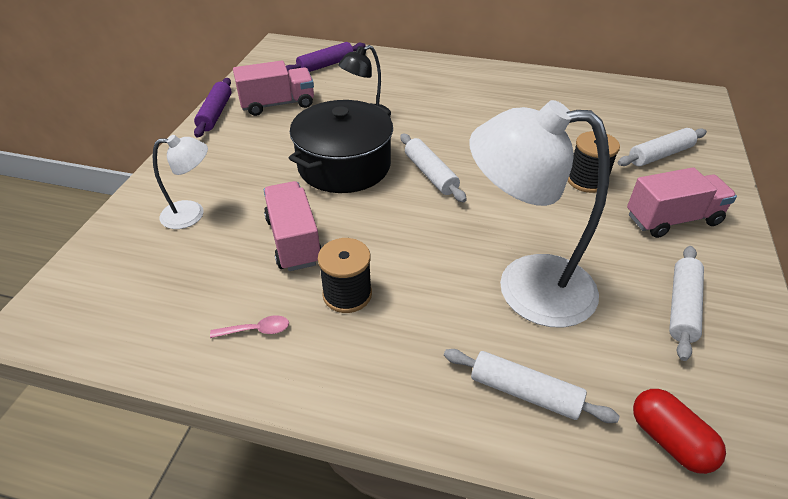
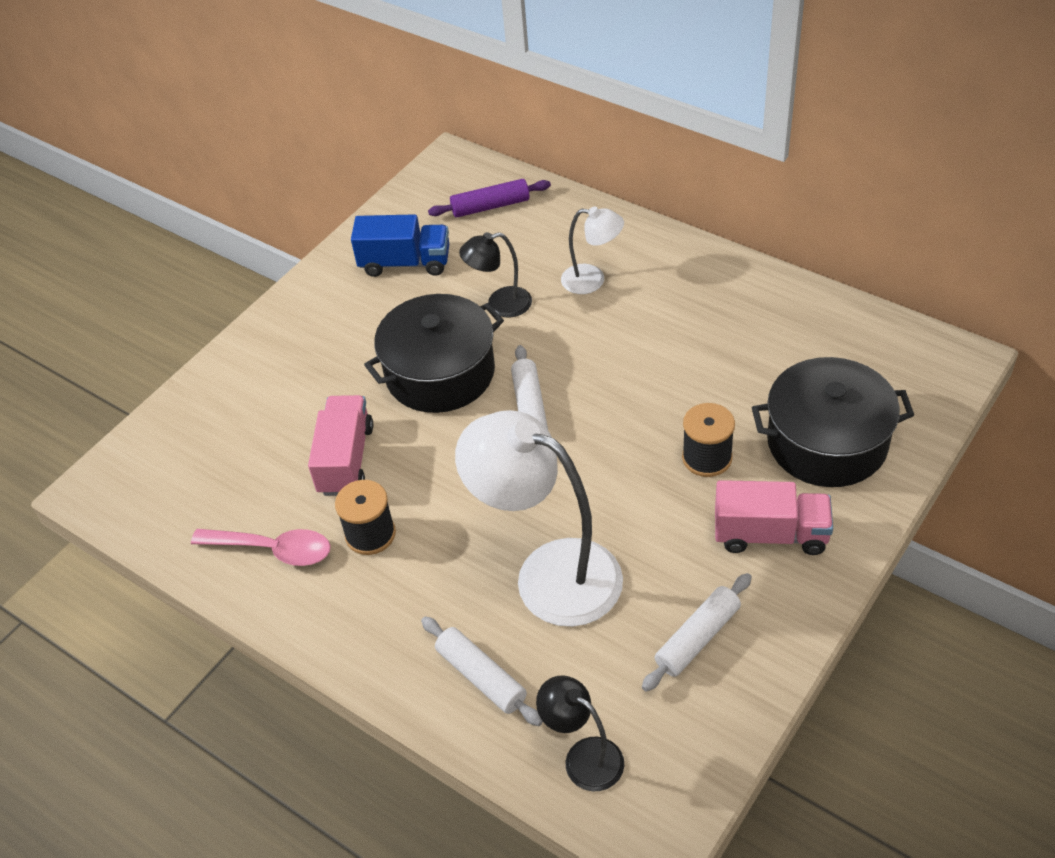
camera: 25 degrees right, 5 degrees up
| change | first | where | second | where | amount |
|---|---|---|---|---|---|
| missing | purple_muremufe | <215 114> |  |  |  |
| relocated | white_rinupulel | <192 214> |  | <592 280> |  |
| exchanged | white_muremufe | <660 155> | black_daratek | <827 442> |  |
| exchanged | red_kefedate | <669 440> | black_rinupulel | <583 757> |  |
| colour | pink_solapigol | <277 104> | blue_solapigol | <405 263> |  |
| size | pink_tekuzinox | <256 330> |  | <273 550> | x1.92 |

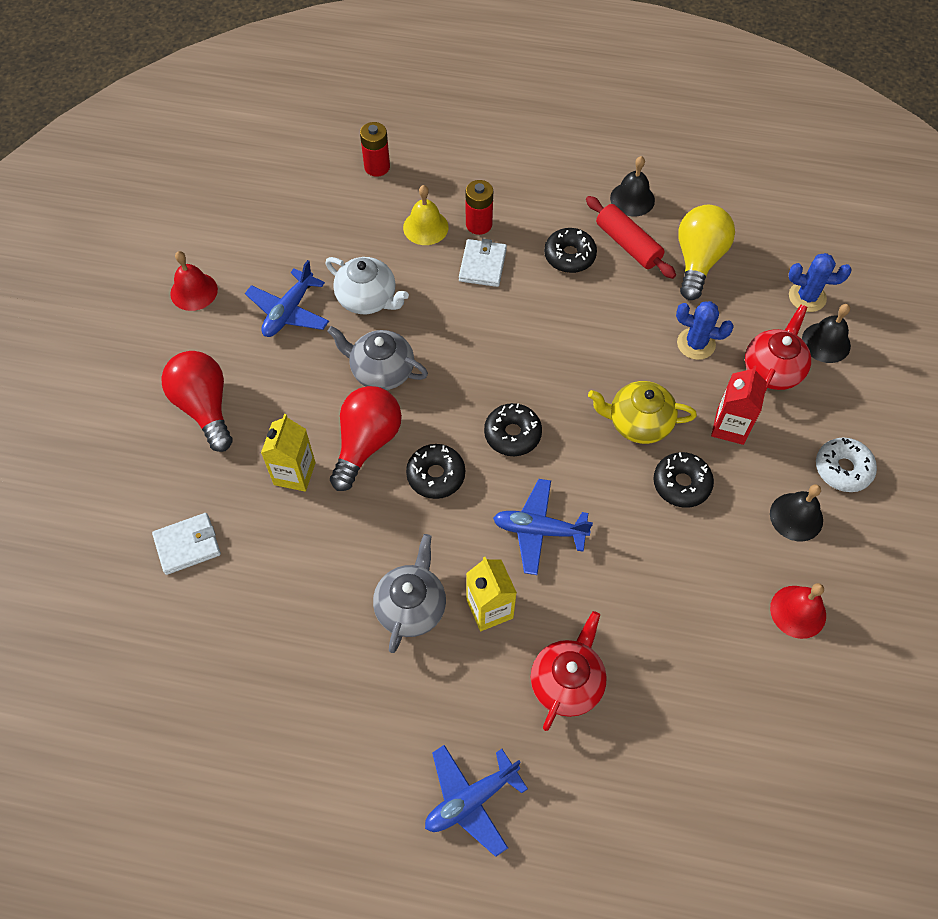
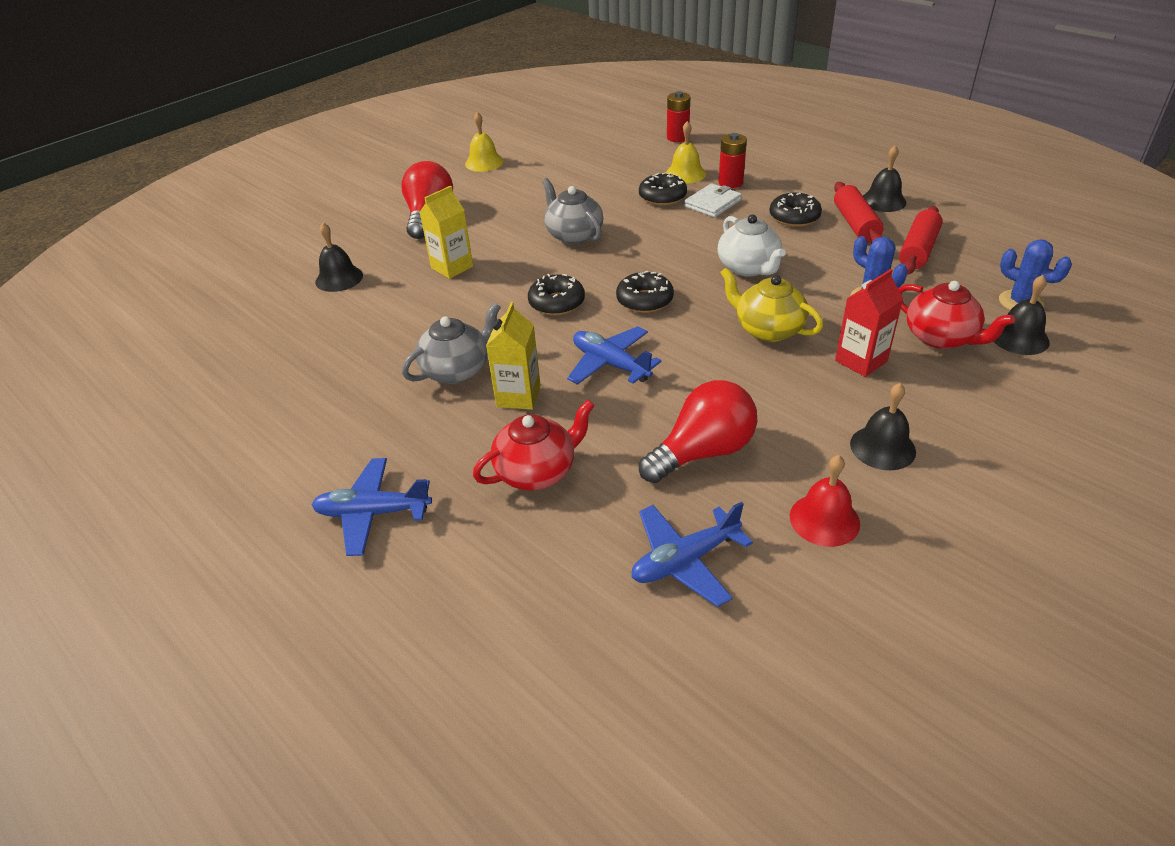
camera: 35 degrees right, 20 degrees down
| change | first | where | second | where | amount |
|---|---|---|---|---|---|
| missing | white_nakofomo | <842 469> |  |  |  |
| relocated | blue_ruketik | <289 311> |  | <685 561> |  |
| relocated | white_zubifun | <368 299> |  | <749 268> |  |
| relocated | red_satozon | <366 443> |  | <703 452> |  |
| relocated | black_nakofomo | <681 484> |  | <662 197> |  |
| exchanged | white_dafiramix | <187 545> | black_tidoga | <339 278> |  |
| exchanged | yellow_satozon | <698 261> | red_muremufe | <918 250> |  |
| colour | red_tidoga | <194 291> | yellow_tidoga | <484 162> |  |
| spun | red_zubifun | <772 369> |  | <941 338> | 75 degrees clockwise |

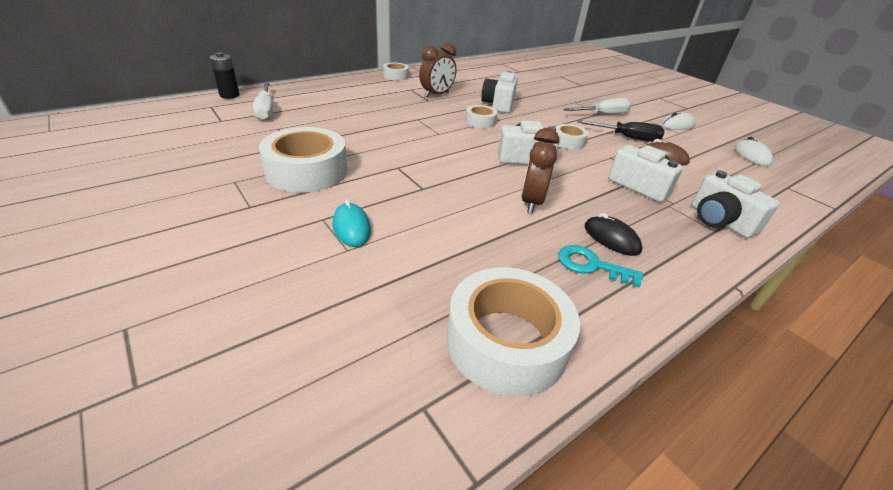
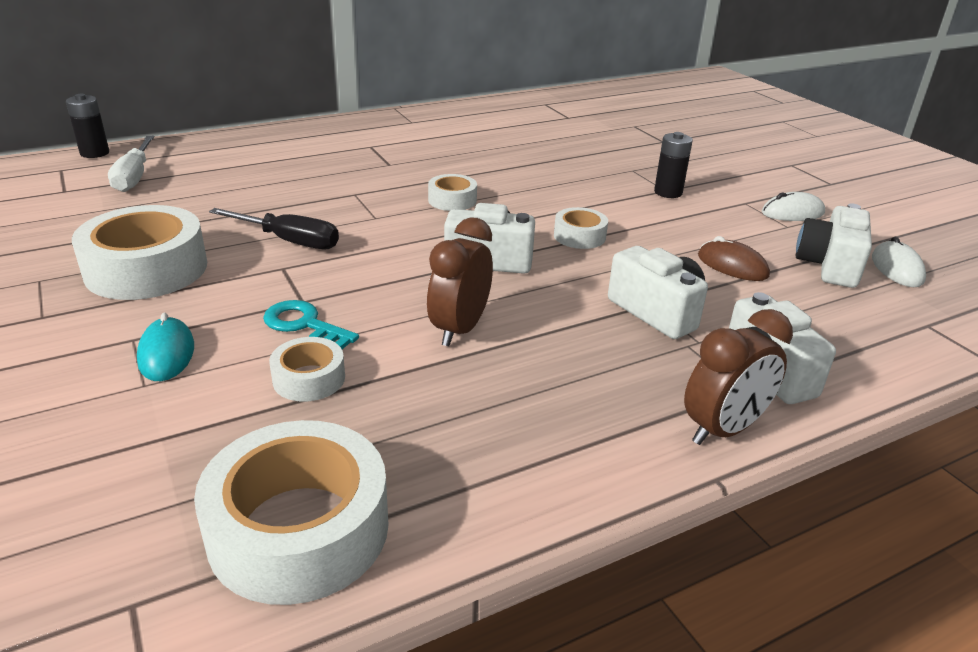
camera: 10 degrees right, 5 degrees down
| change | first | where | second | where | amount |
|---|---|---|---|---|---|
| missing | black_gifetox | <611 238> |  |  |  |
| relocated | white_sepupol | <396 76> |  | <309 378> |  |
| relocated | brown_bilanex | <436 95> |  | <723 429> |  |
| relocated | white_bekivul | <498 104> |  | <829 265> |  |
| relocated | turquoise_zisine | <591 265> |  | <304 324> |  |
| relocated | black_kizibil | <627 138> |  | <289 241> |  |
| exchanged | white_kizibil | <602 115> | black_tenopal | <668 192> |  |

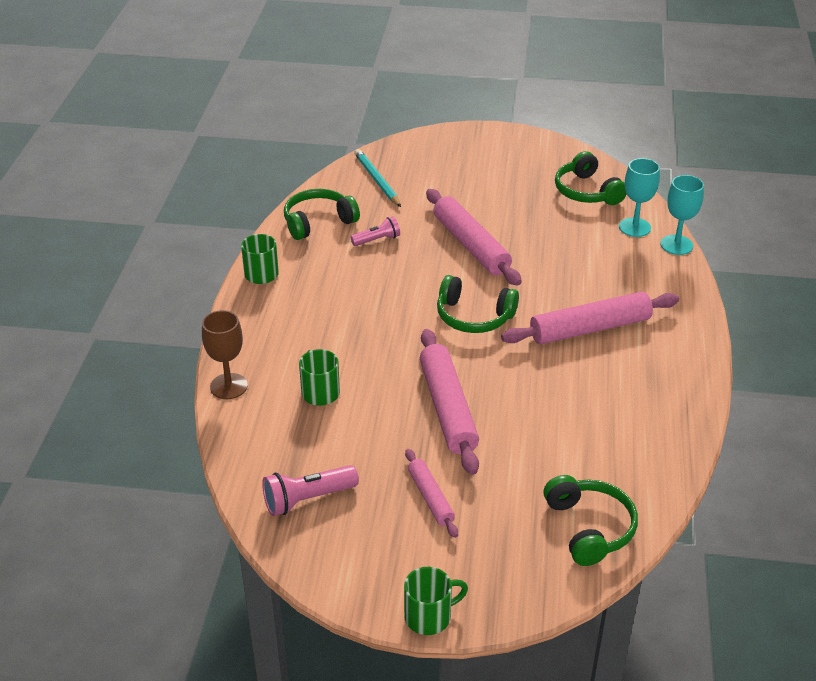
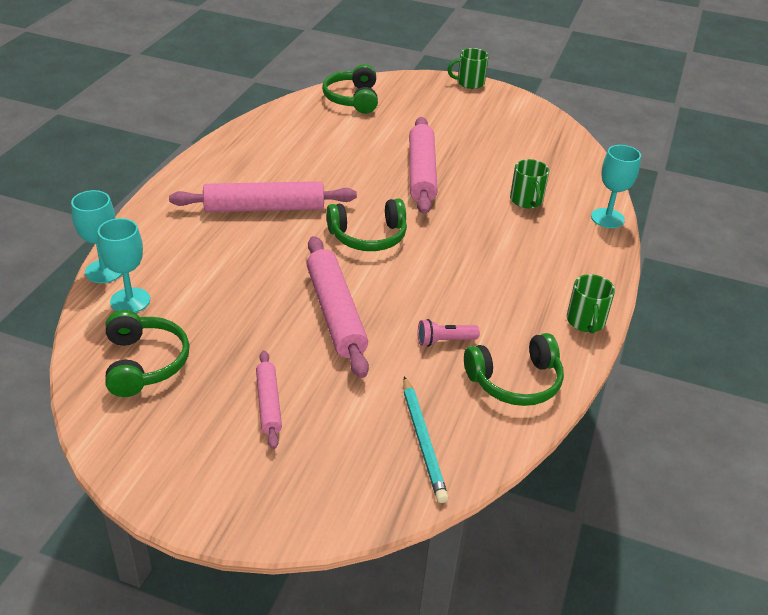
camera: 170 degrees left, 0 degrees up
| change | first | where | second | where | amount |
|---|---|---|---|---|---|
| missing | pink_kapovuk | <308 499> |  |  |  |
| relocated | pink_muremufe | <430 497> |  | <268 404> |  |
| colour | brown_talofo | <228 386> | turquoise_talofo | <607 218> |  |
| spun | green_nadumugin | <473 317> |  | <368 237> | 135 degrees clockwise |

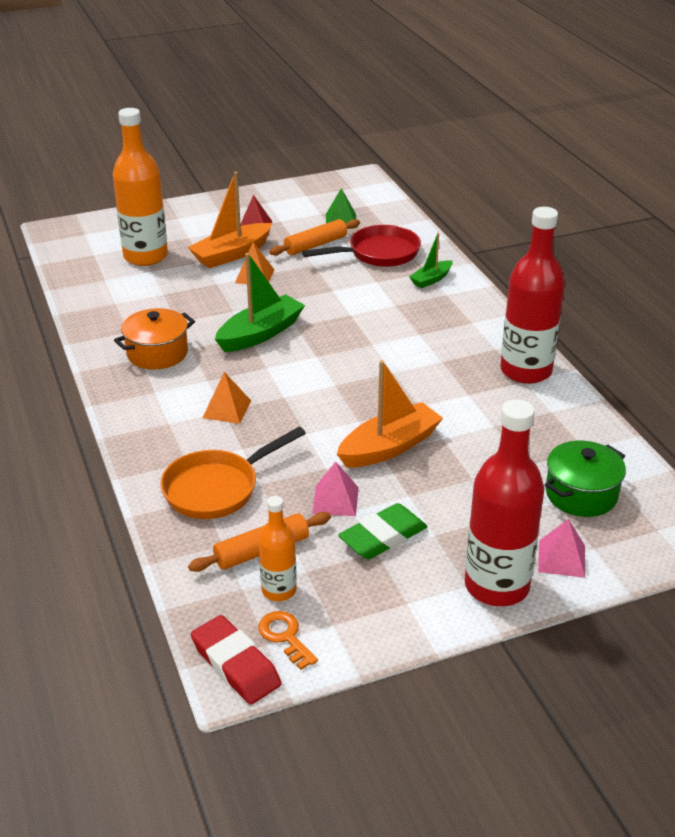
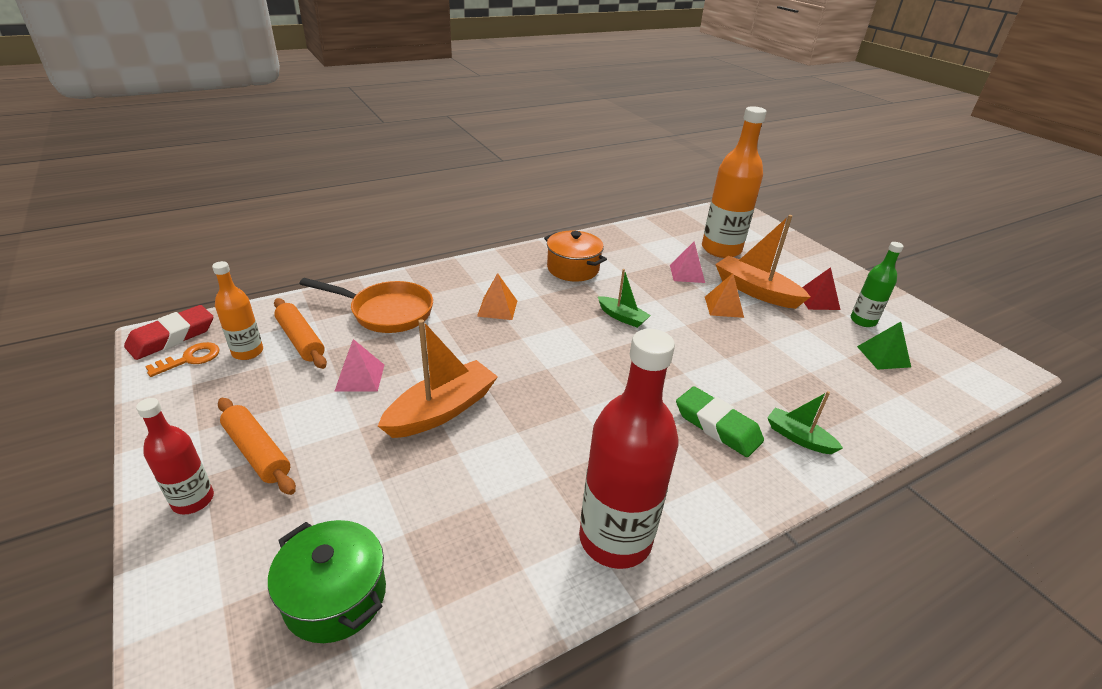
camera: 80 degrees right, 0 degrees up
| change | first | where | second | where | amount |
|---|---|---|---|---|---|
| missing | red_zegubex | <378 253> |  |  |  |
| appeared |  |  | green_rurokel | <863 321> |  |
| relocated | orange_muremufe | <315 245> |  | <258 452> |  |
| relocated | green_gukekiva | <383 537> |  | <717 426> |  |
| relocated | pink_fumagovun | <561 558> |  | <687 273> |  |
| spun | orange_zegubex | <217 488> |  | <386 312> | 150 degrees clockwise |
| spun | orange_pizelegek | <389 447> |  | <442 410> | 90 degrees counterclockwise |
| size | green_pizelegek | <260 334> |  | <622 317> | x0.57 |
| size | red_rurokel | <496 586> |  | <193 500> | x0.54 |

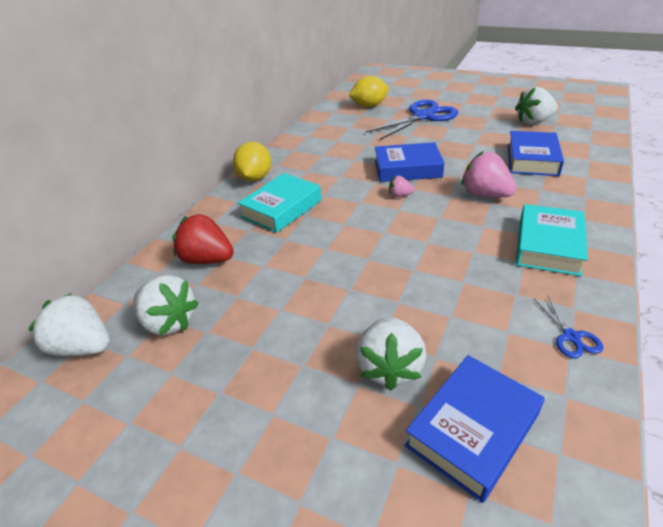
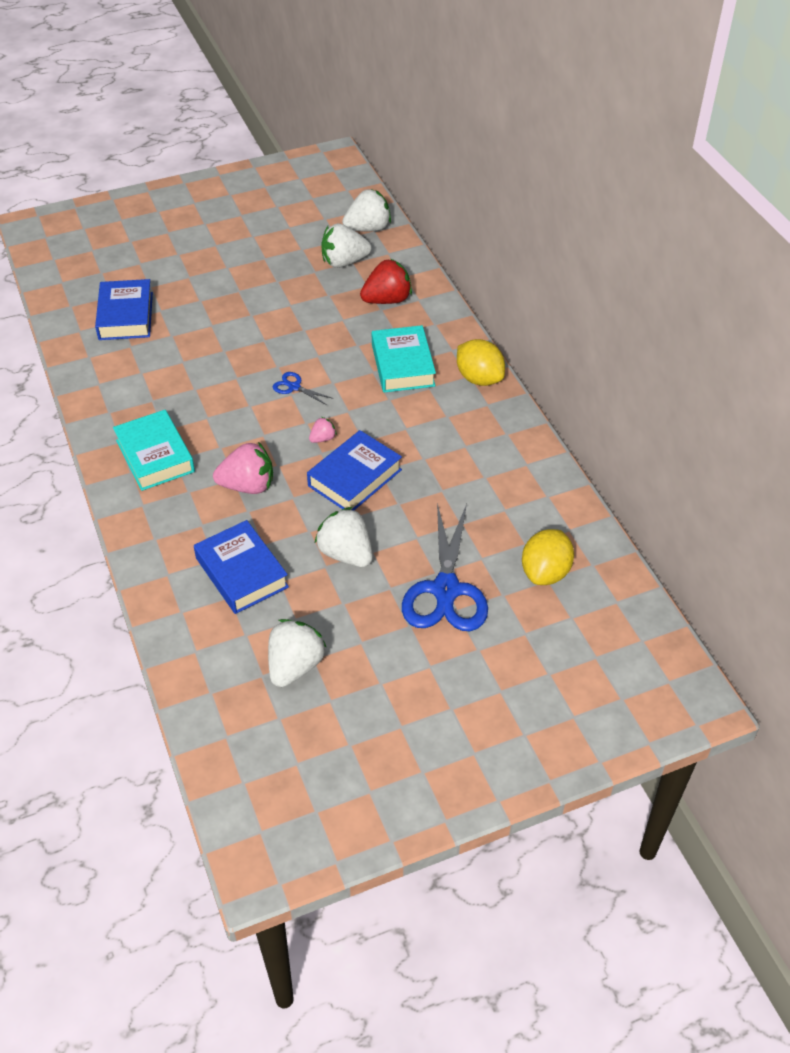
camera: 130 degrees right, 10 degrees up
| change | first | where | second | where | amount |
|---|---|---|---|---|---|
| relocated | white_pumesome | <389 367> |  | <346 554> |  |
| relocated | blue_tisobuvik | <571 336> |  | <294 387> |  |

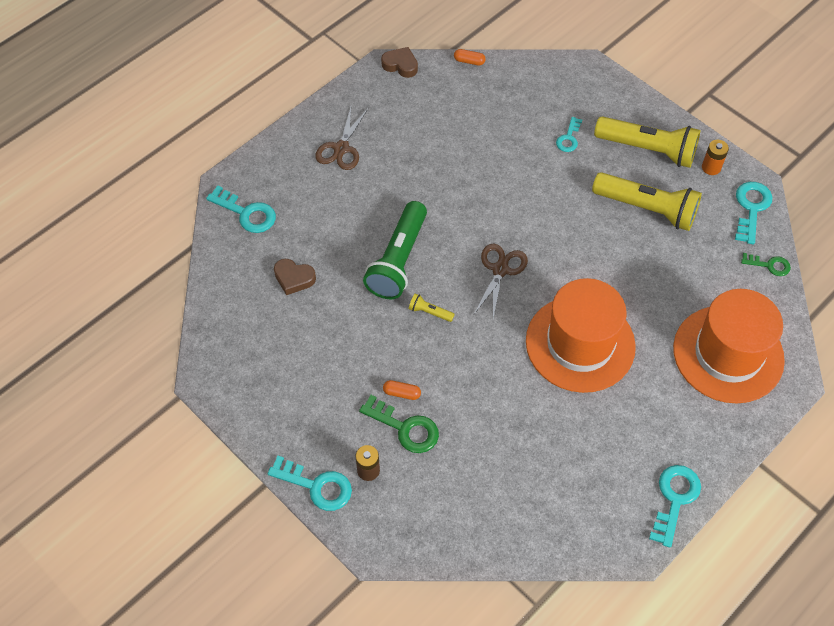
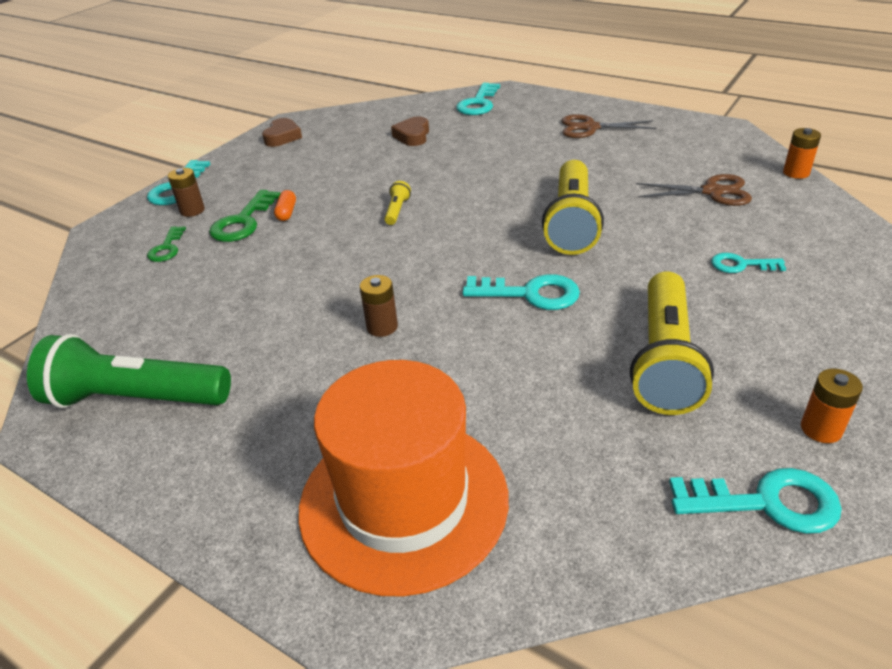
camera: 80 degrees right, 20 degrees down
| change | first | where | second | where | amount |
|---|---|---|---|---|---|
| relocated | green_kapovuk | <398 260> |  | <136 398> |  |
| relocated | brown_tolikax | <400 65> |  | <282 137> |  |
| relocated | brown_tisobuvik | <500 270> |  | <712 192> |  |
| relocated | yellow_kapovuk | <648 150> |  | <571 223> |  |
| relocated | turquoise_zisine | <674 499> |  | <530 294> |  |
| relocated | green_zisine | <769 265> |  | <167 248> |  |
| exchanged | orange_kefedate | <469 61> | orange_tenopal | <796 173> |  |
| exchanged | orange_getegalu | <580 344> | brown_tenopal | <382 327> |  |

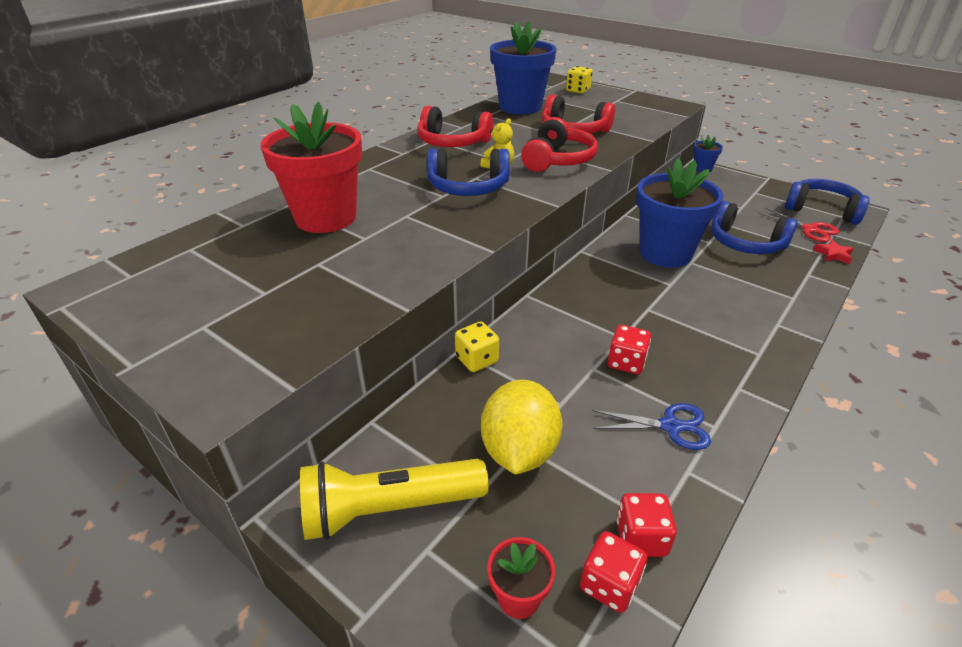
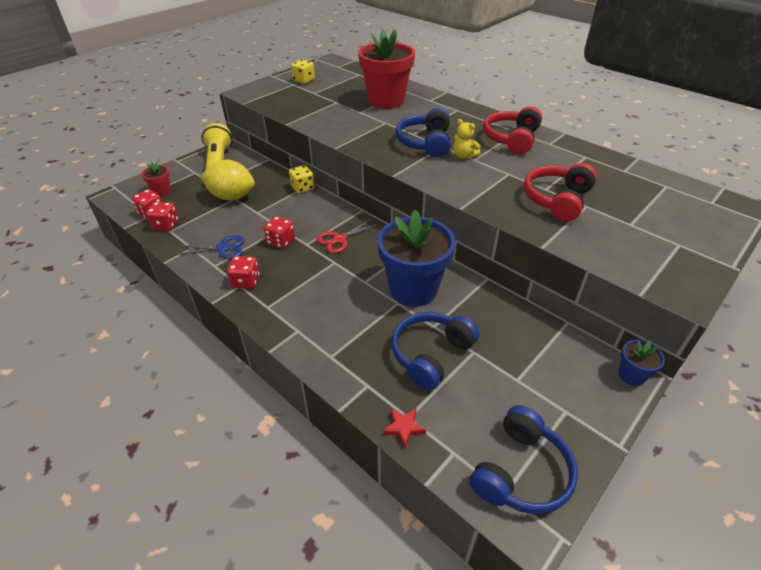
camera: 95 degrees right, 5 degrees up
| change | first | where | second | where | amount |
|---|---|---|---|---|---|
| missing | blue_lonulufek | <520 107> |  |  |  |
| missing | red_nadumugin | <557 160> |  |  |  |
| appeared |  |  | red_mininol | <246 281> |  |
| relocated | yellow_mininol | <578 90> |  | <304 80> |  |
| relocated | red_tisobuvik | <810 229> |  | <339 239> |  |
| spun | blue_tisobuvik | <671 426> |  | <223 248> | 105 degrees counterclockwise |

